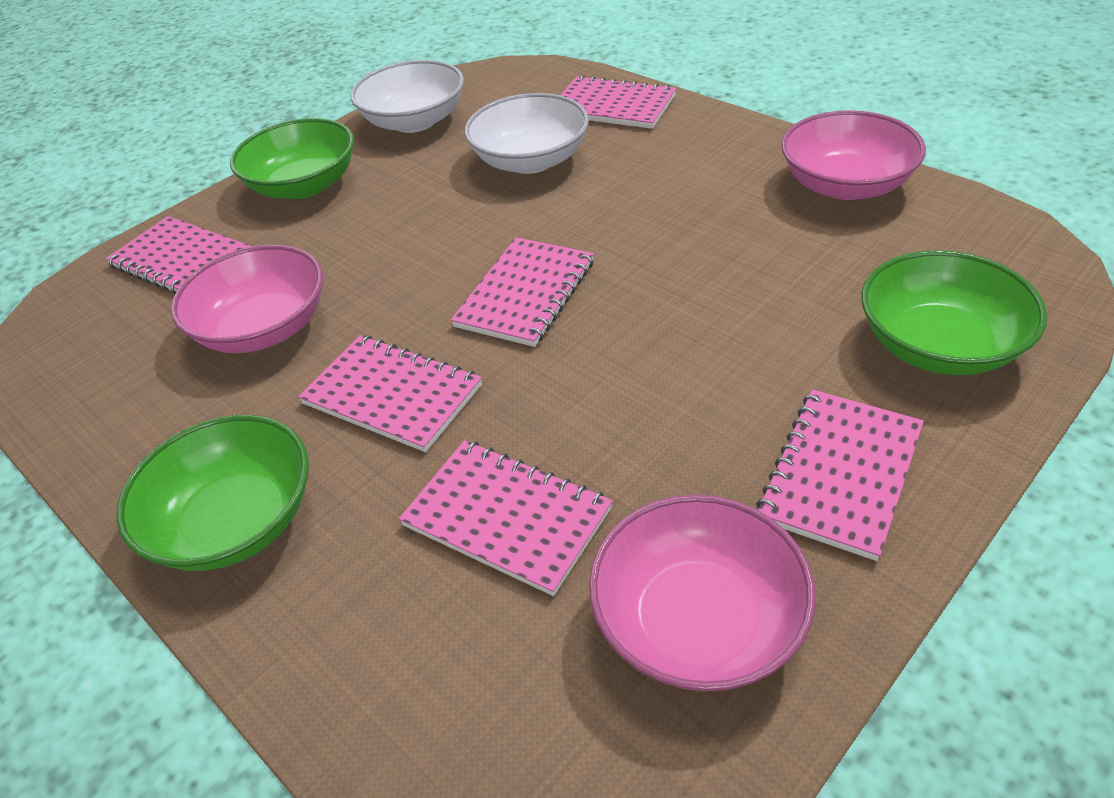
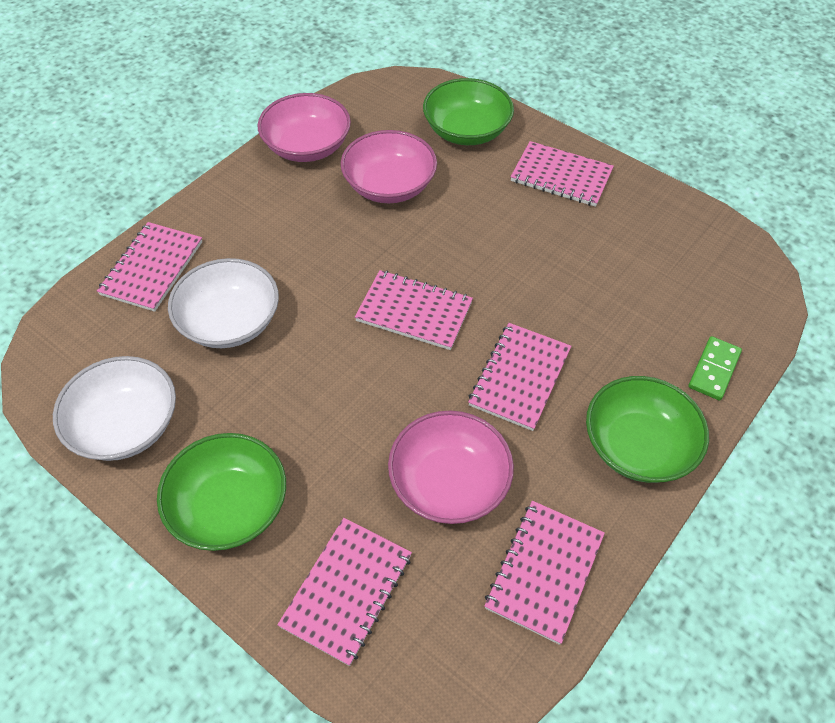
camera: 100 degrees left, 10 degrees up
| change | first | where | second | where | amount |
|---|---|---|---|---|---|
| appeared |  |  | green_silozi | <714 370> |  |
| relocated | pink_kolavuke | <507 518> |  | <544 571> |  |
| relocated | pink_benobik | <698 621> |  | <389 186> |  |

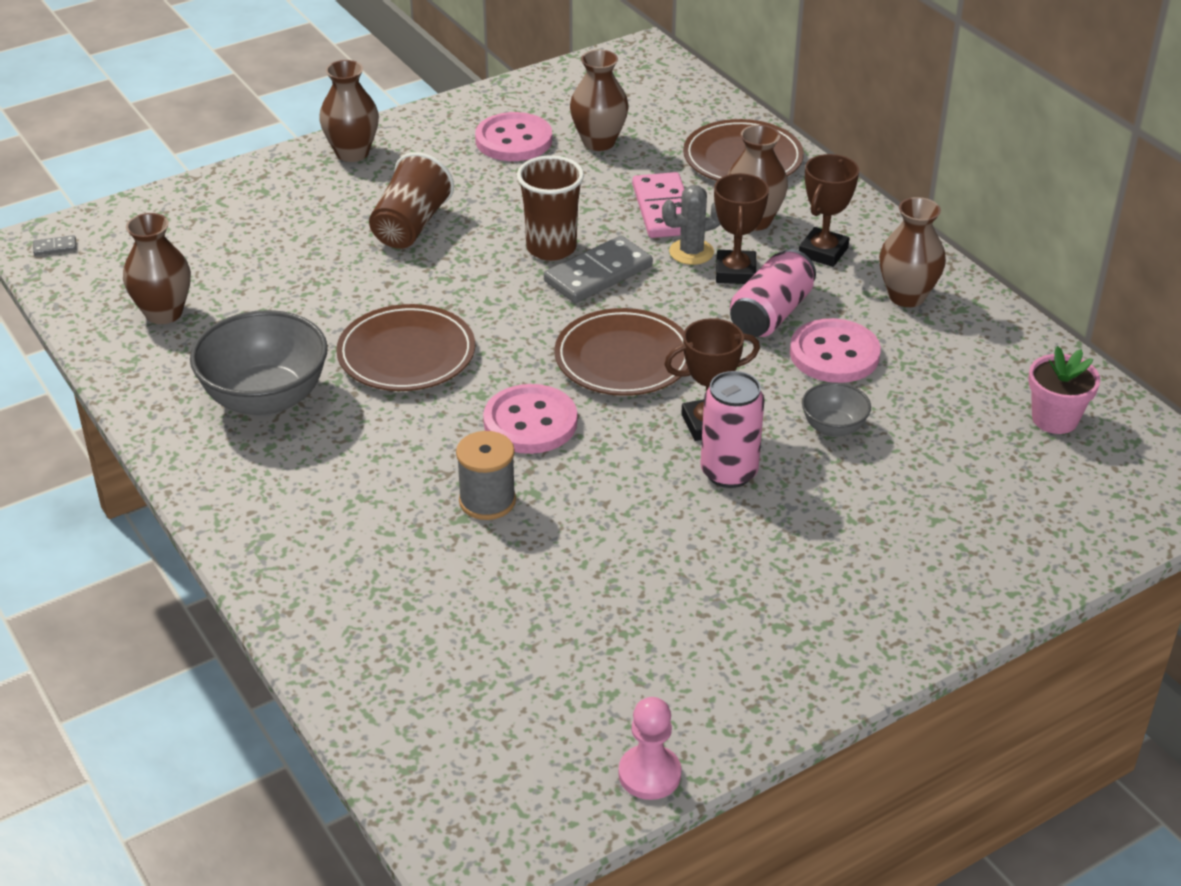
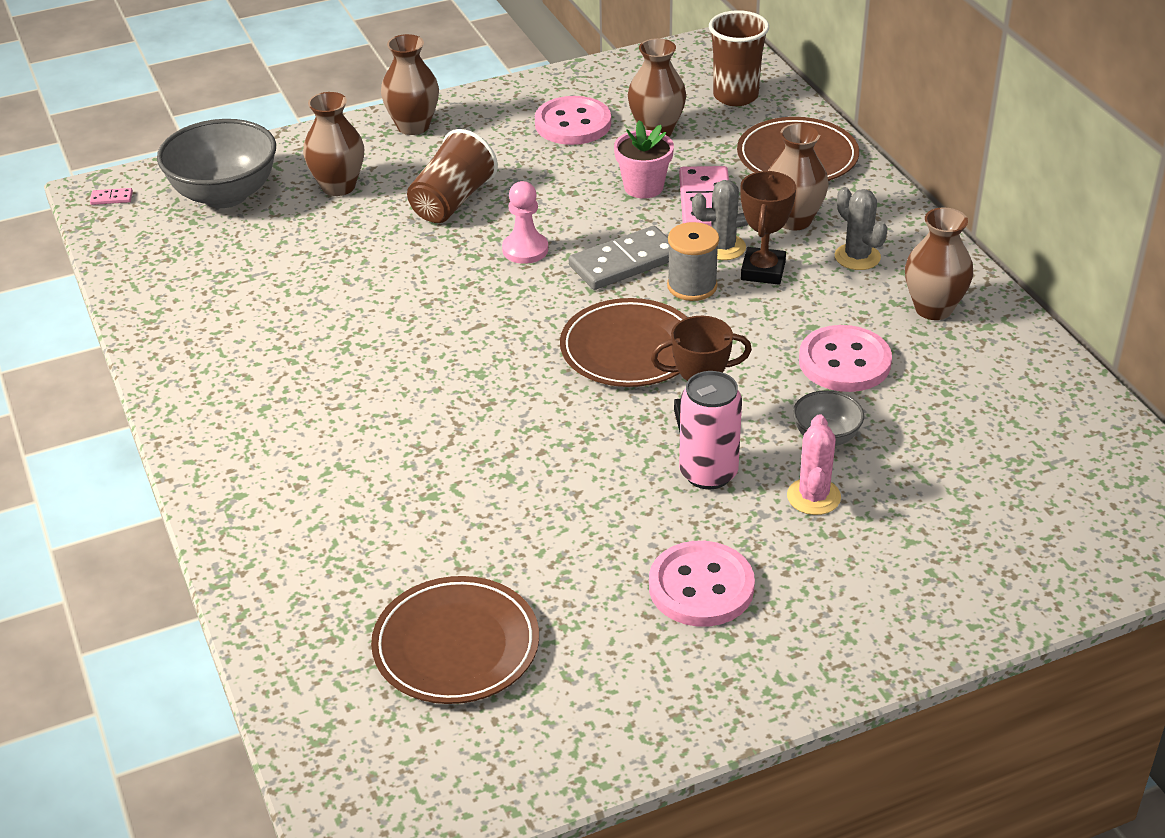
camera: 10 degrees right, 0 degrees up
| change | first | where | second | where | amount |
|---|---|---|---|---|---|
| missing | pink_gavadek | <771 314> |  |  |  |
| appeared |  |  | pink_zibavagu | <813 497> |  |
| relocated | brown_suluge | <164 313> |  | <338 186> |  |
| relocated | grey_benobik | <265 399> |  | <224 195> |  |
| relocated | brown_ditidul | <406 354> |  | <456 645> |  |
| relocated | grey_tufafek | <487 501> |  | <692 286> |  |
| relocated | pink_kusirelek | <530 422> |  | <701 587> |  |
| relocated | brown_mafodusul | <551 248> |  | <735 96> |  |
| relocated | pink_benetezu | <649 774> |  | <525 250> |  |
| relocated | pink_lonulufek | <1054 419> |  | <643 187> |  |
| exchanged | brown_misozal | <823 252> | grey_zibavagu | <857 257> |  |
| colour | grey_silozi | <55 247> | pink_silozi | <111 198> |  |

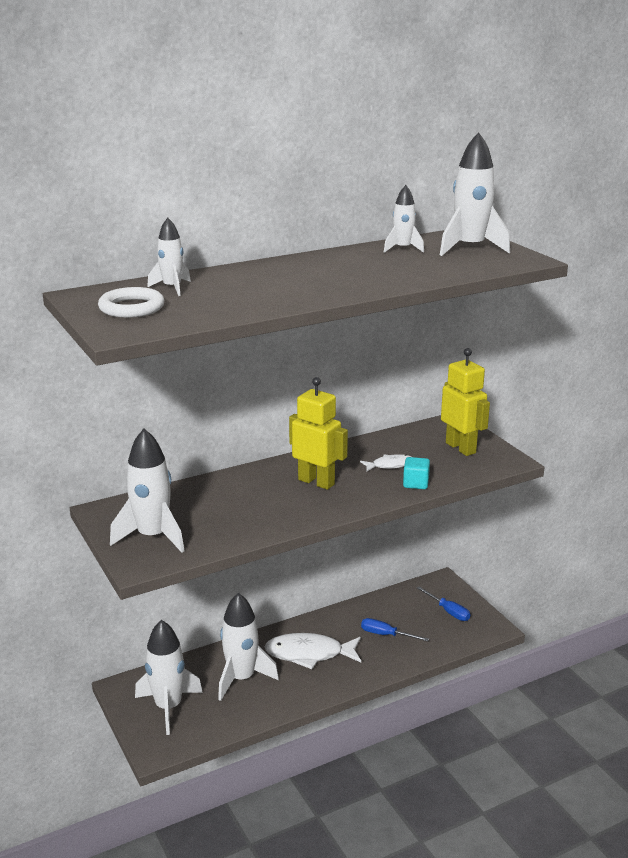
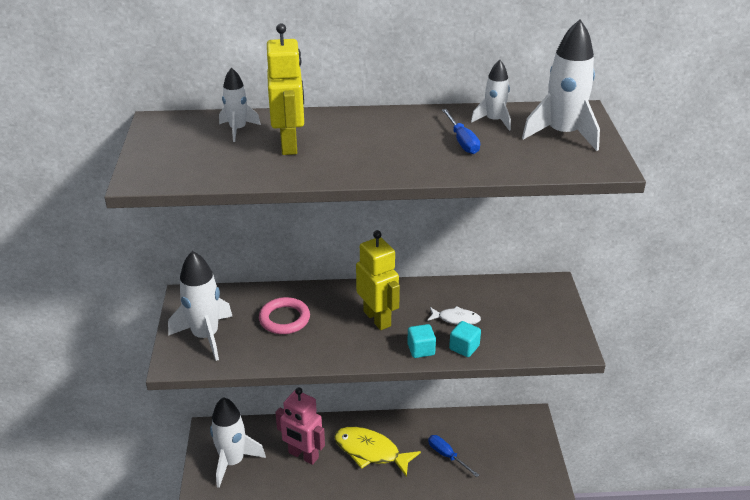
camera: 25 degrees right, 10 degrees up
| change | first | where | second | where | amount |
|---|---|---|---|---|---|
| missing | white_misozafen | <131 308> |  |  |  |
| appeared |  |  | pink_misozafen | <284 319> |  |
| appeared |  |  | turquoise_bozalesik | <421 349> |  |
| relocated | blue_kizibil | <448 611> |  | <462 141> |  |
| relocated | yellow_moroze | <461 448> |  | <289 145> |  |
| exchanged | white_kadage | <241 678> | pink_moroze | <303 455> |  |
| colour | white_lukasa | <309 654> | yellow_lukasa | <370 451> |  |

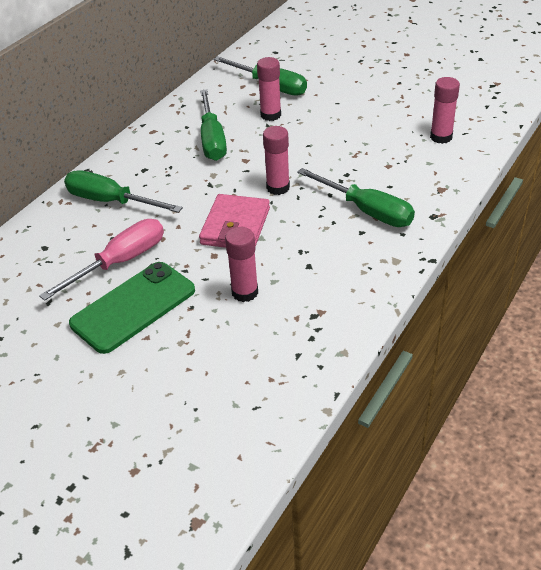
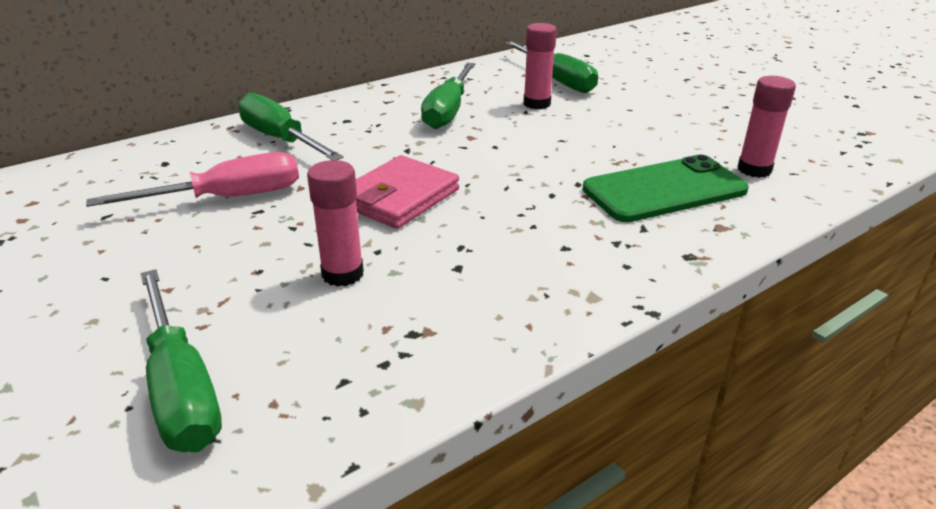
camera: 20 degrees right, 10 degrees down
| change | first | where | second | where | amount |
|---|---|---|---|---|---|
| missing | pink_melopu | <278 187> |  |  |  |
| relocated | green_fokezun | <133 307> |  | <664 190> |  |
| relocated | green_kizibil | <367 211> |  | <181 387> |  |

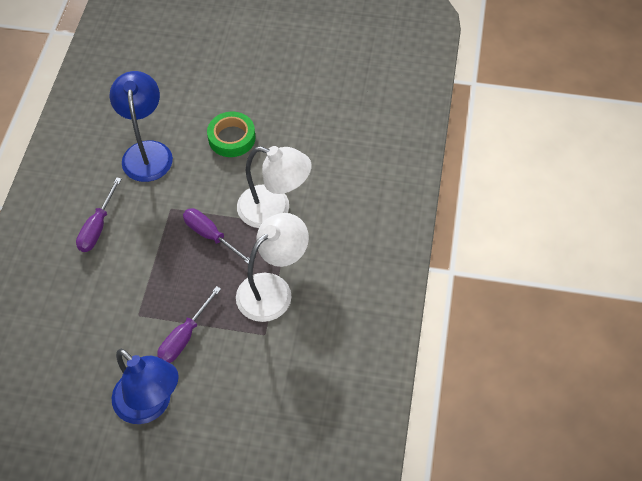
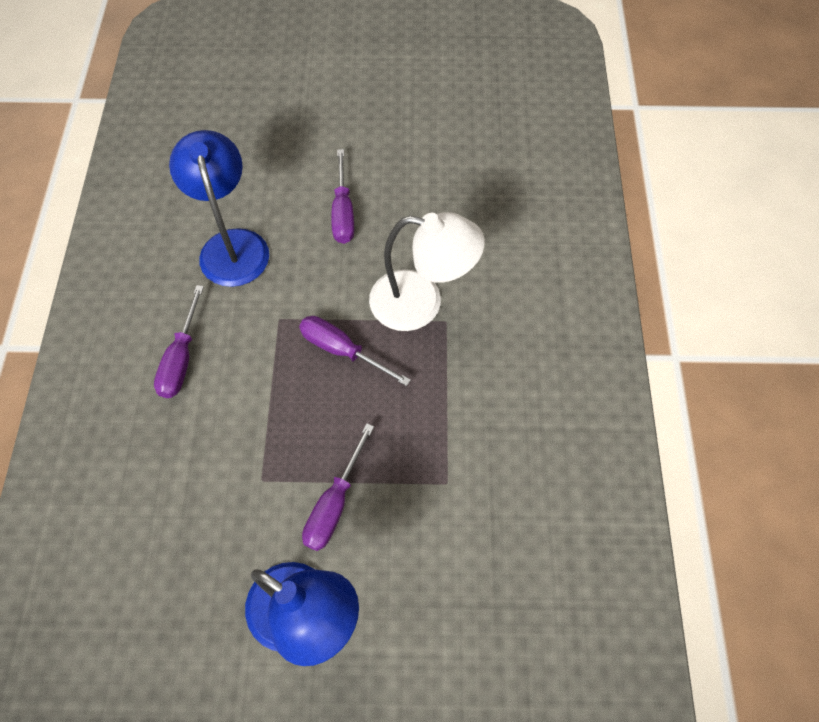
camera: 10 degrees left, 5 degrees up
| change | first | where | second | where | amount |
|---|---|---|---|---|---|
| missing | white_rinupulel | <273 289> |  |  |  |
| exchanged | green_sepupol | <232 138> | purple_kizibil | <343 212> |  |

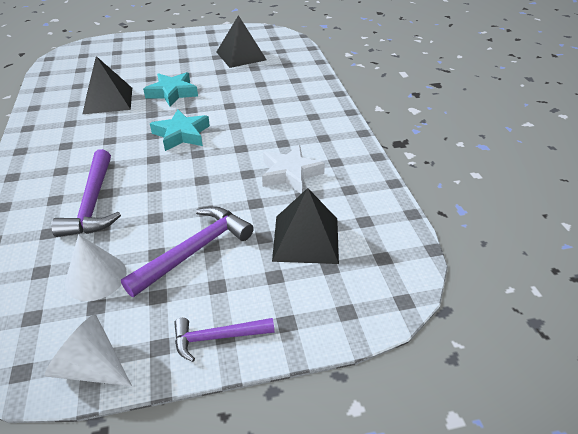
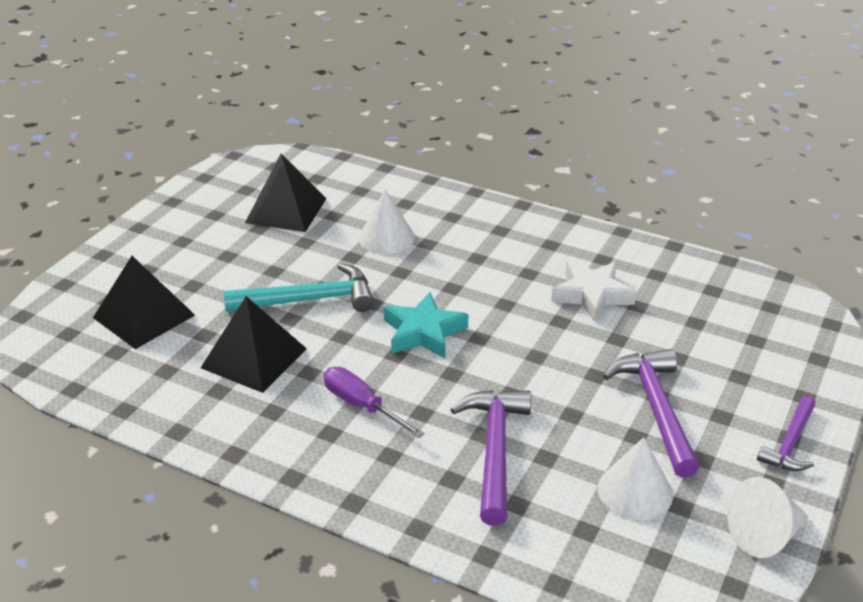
camera: 50 degrees left, 5 degrees down
| change | first | where | second | where | amount |
|---|---|---|---|---|---|
| appeared |  |  | purple_kizibil | <362 406> |  |
| appeared |  |  | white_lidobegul | <386 238> |  |
| relocated | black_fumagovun | <306 239> |  | <144 316> |  |
| exchanged | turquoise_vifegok | <172 93> | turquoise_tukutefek | <309 300> |  |
| spun | purple_tukutefek | <93 203> |  | <494 450> | 120 degrees counterclockwise |

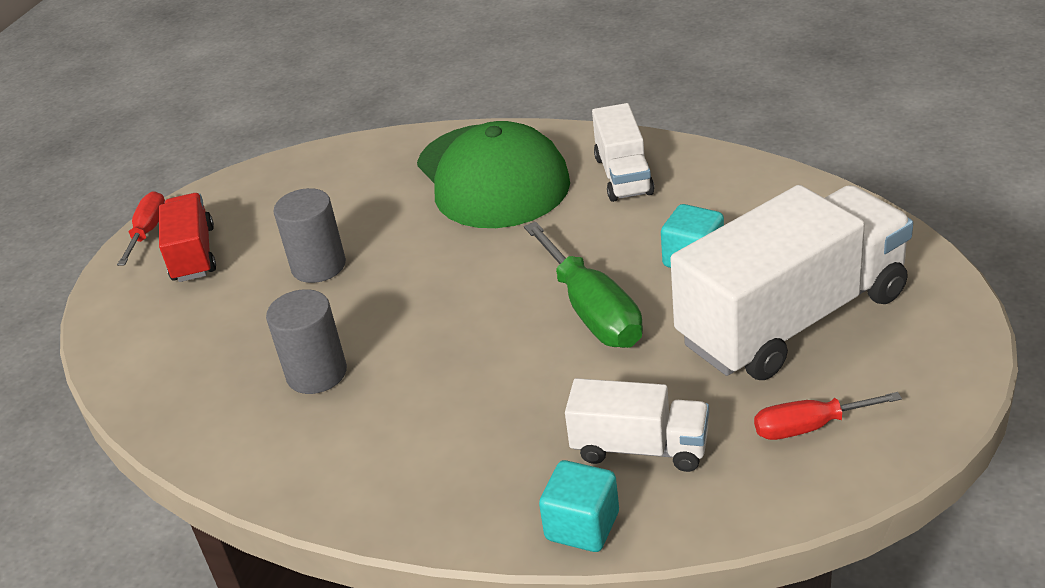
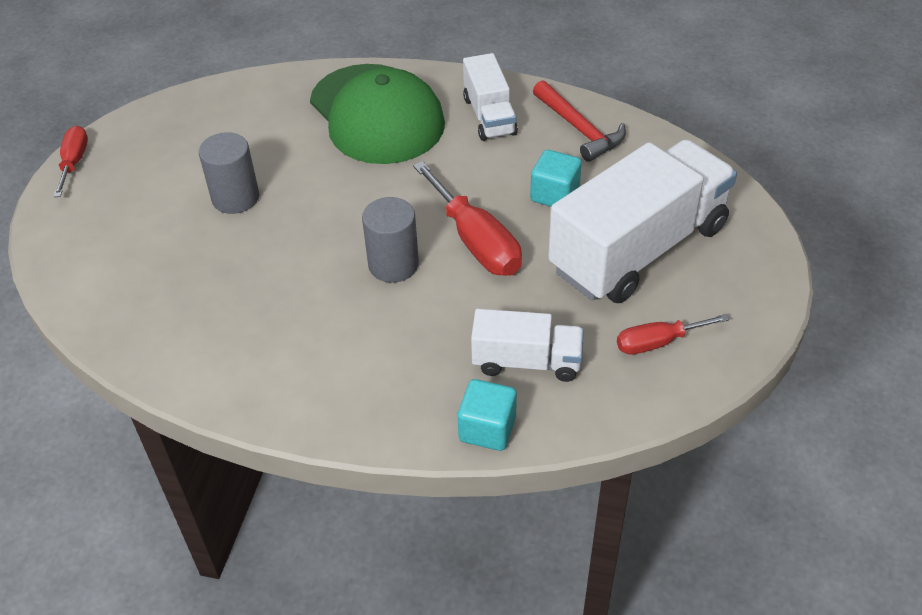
camera: 10 degrees left, 10 degrees up
| change | first | where | second | where | amount |
|---|---|---|---|---|---|
| missing | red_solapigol | <193 254> |  |  |  |
| appeared |  |  | red_tukutefek | <579 129> |  |
| relocated | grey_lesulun | <316 373> |  | <393 264> |  |
| colour | green_kizibil | <592 311> | red_kizibil | <476 241> |  |

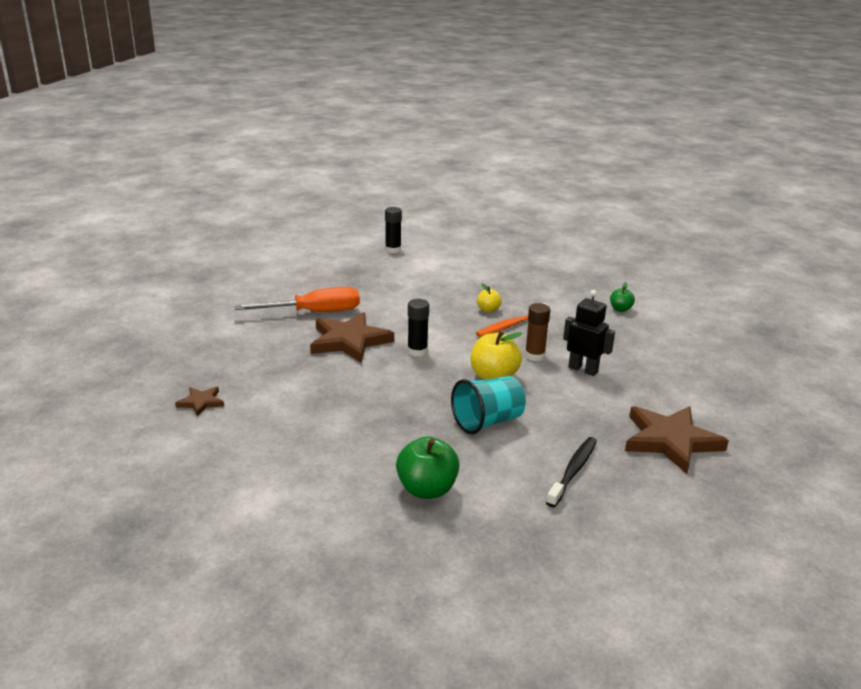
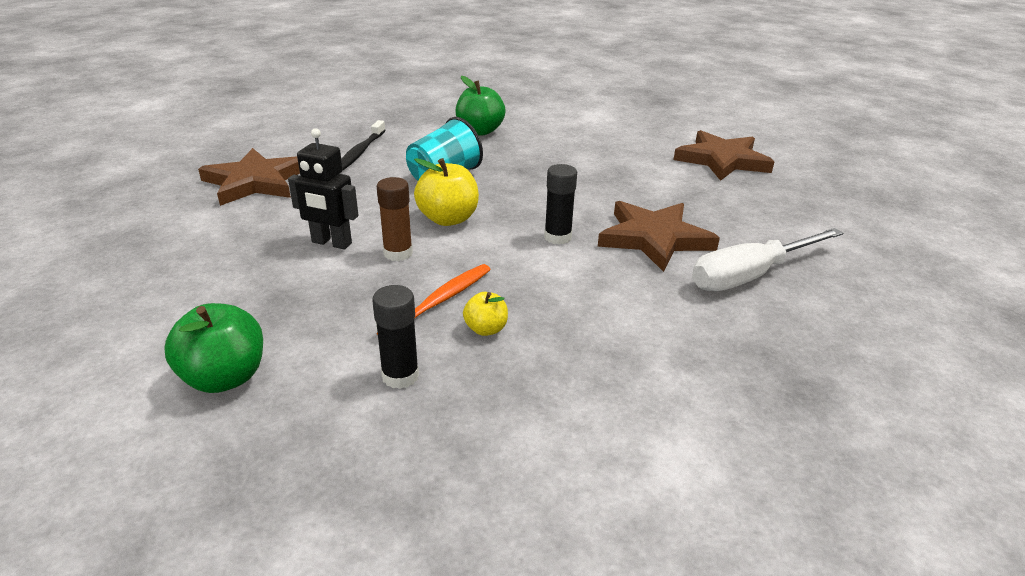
camera: 165 degrees right, 5 degrees up
| change | first | where | second | where | amount |
|---|---|---|---|---|---|
| relocated | black_melopu | <393 250> |  | <400 376> |  |
| colour | orange_kizibil | <314 312> | white_kizibil | <750 276> |  |
| size | brown_vifegok | <201 402> |  | <722 160> | x2.05 |
| size | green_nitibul | <620 309> |  | <225 377> | x1.80 |

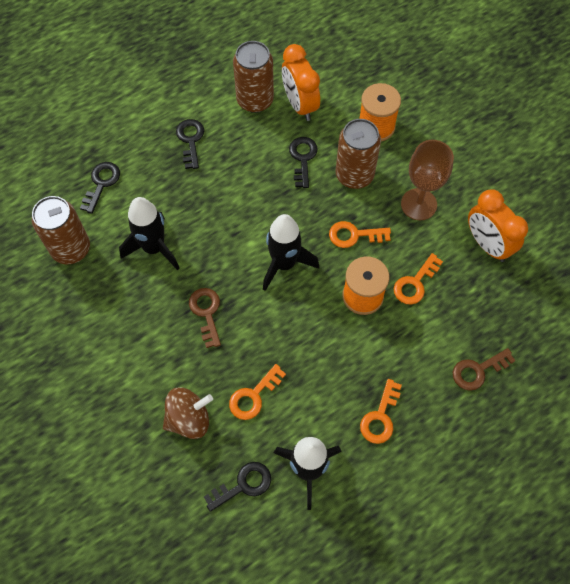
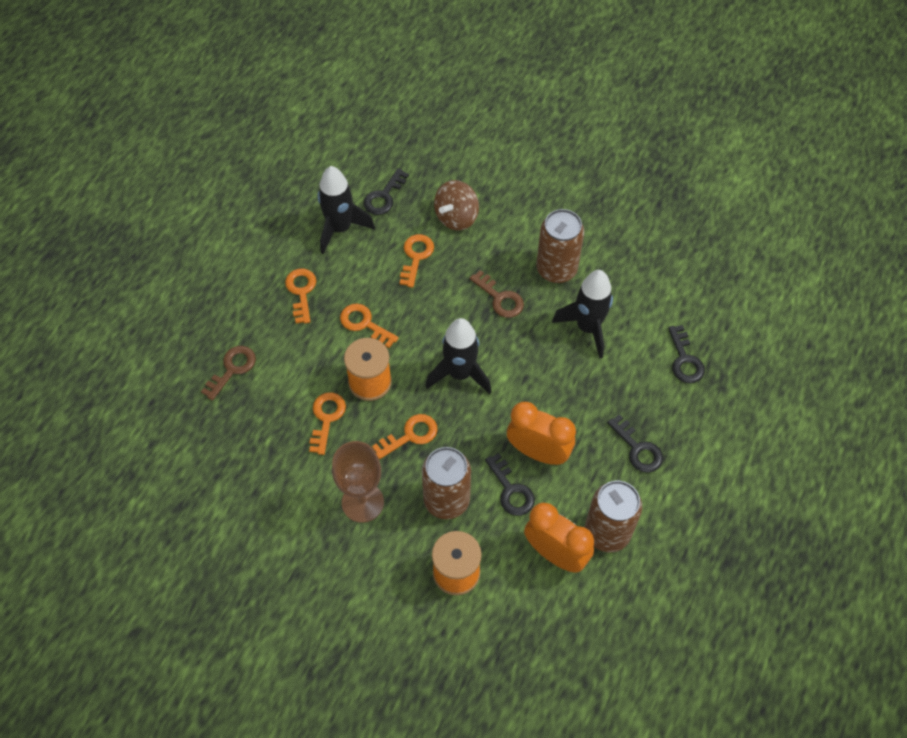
camera: 150 degrees right, 5 degrees down
| change | first | where | second | where | amount |
|---|---|---|---|---|---|
| appeared |  |  | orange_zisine | <364 324> |  |
| relocated | brown_gavadek | <71 249> |  | <556 269> |  |
| relocated | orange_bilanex | <487 244> |  | <538 452> |  |

